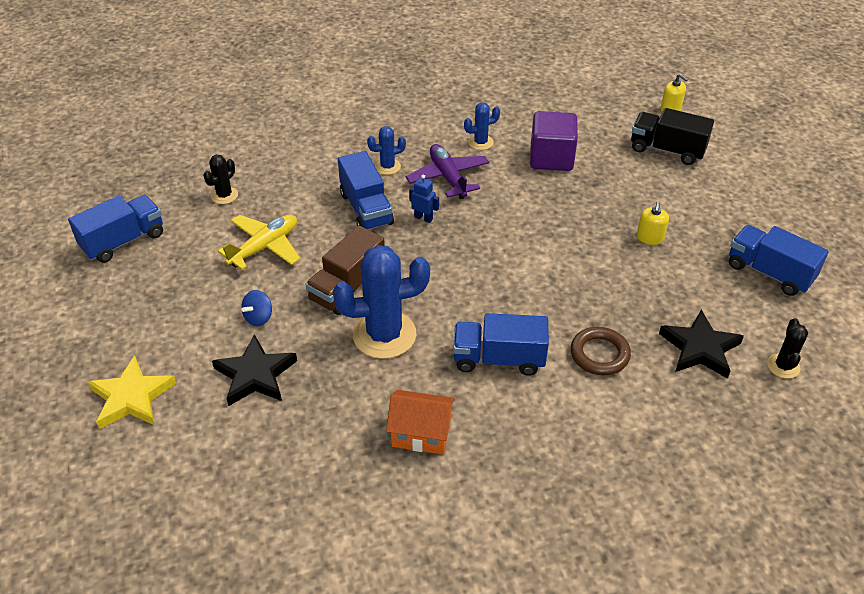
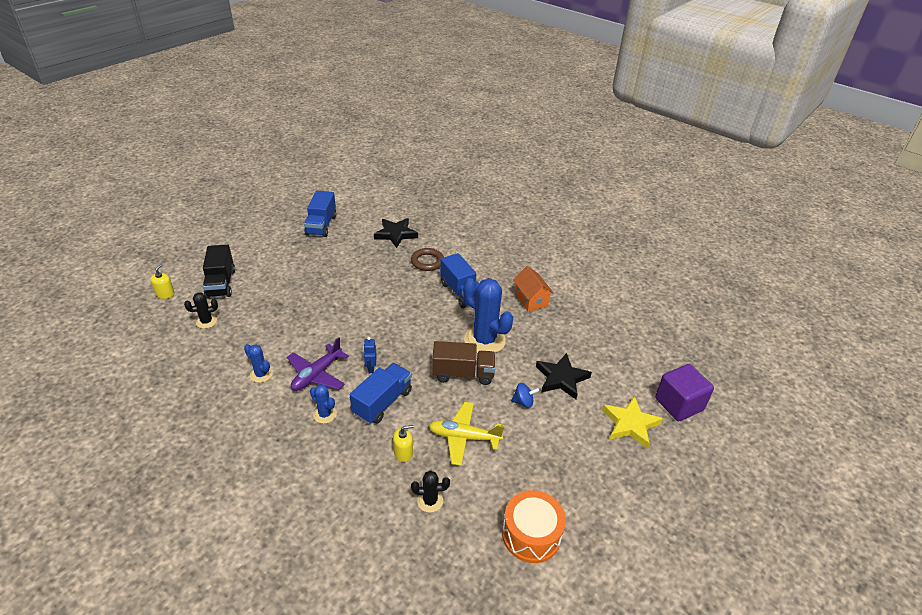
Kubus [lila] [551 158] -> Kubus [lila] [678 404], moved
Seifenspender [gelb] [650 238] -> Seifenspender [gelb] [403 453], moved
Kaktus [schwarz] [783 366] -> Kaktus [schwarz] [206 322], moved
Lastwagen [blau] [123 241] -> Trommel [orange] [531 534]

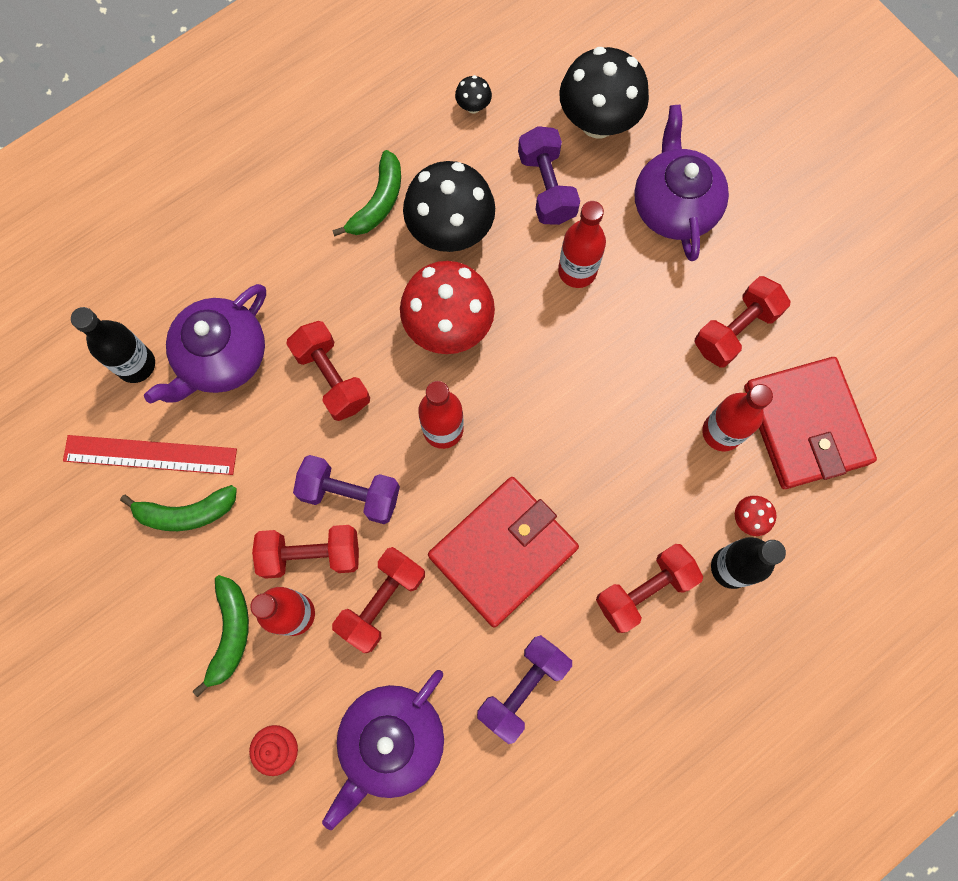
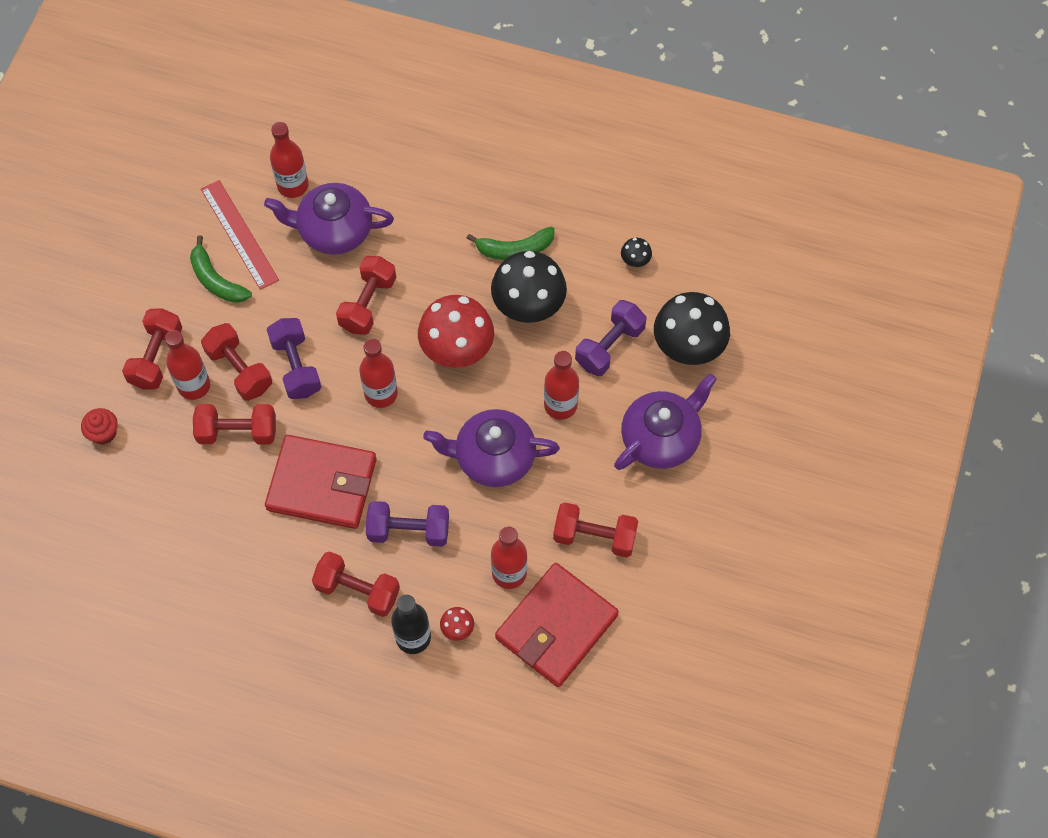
Teekanne [lila] [391 741] -> Teekanne [lila] [493 457], moved
Hantel [lila] [523 688] -> Hantel [lila] [409 530], moved
Banane [grün] [230 633] -> Hantel [rot] [156 357]
Flasche [schwarz] [136 365] -> Flasche [rot] [293 185]

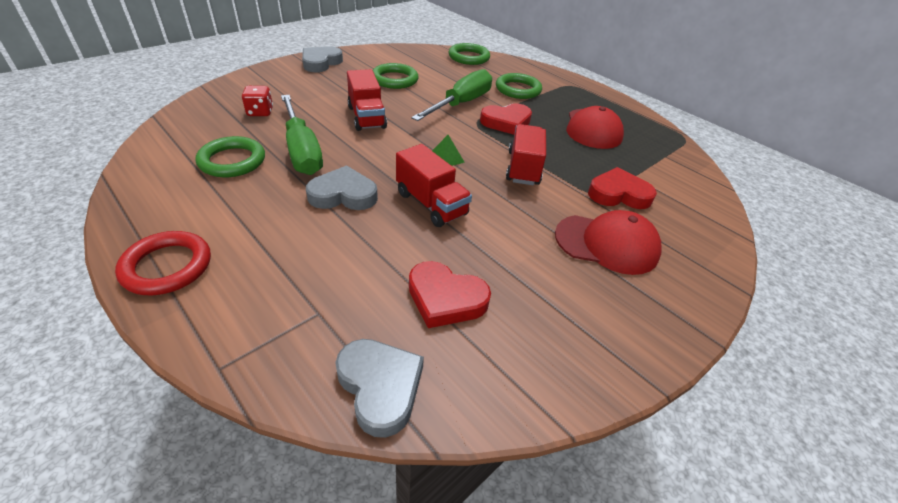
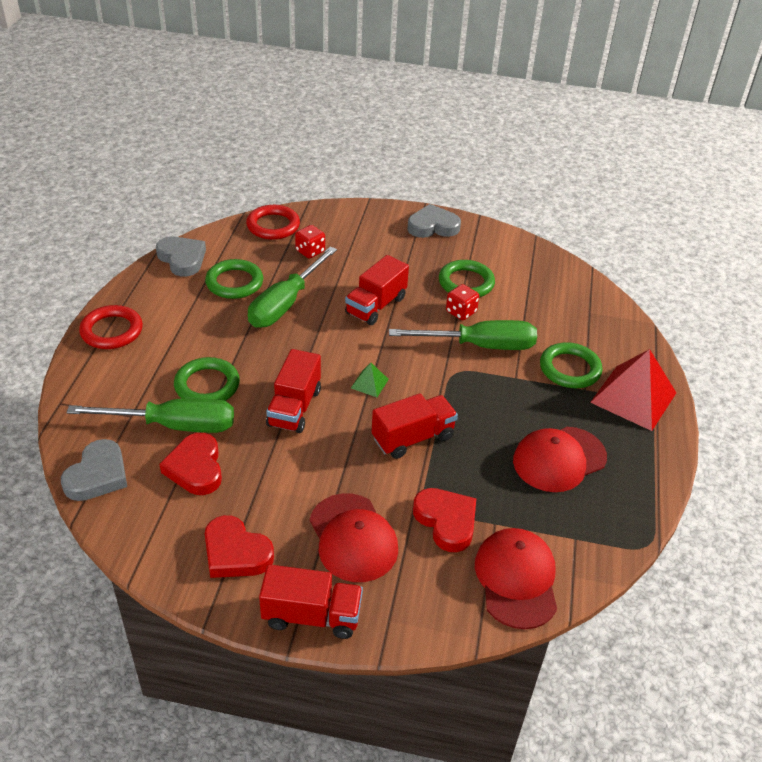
none -> Schraubenzieher [grün] [173 425]
none -> Ring [rot] [273 226]
none -> Lastwagen [rot] [311 616]
none -> Spielwürfel [rot] [461 312]
none -> Kappe [rot] [516 579]
none -> Pyramide [rot] [633 397]
Herz [grau] [343 195] -> Herz [grau] [182 259], moved
Ring [grün] [469 57] -> Ring [grün] [207 385], moved
Herz [rot] [506 122] -> Herz [rot] [235 552], moved

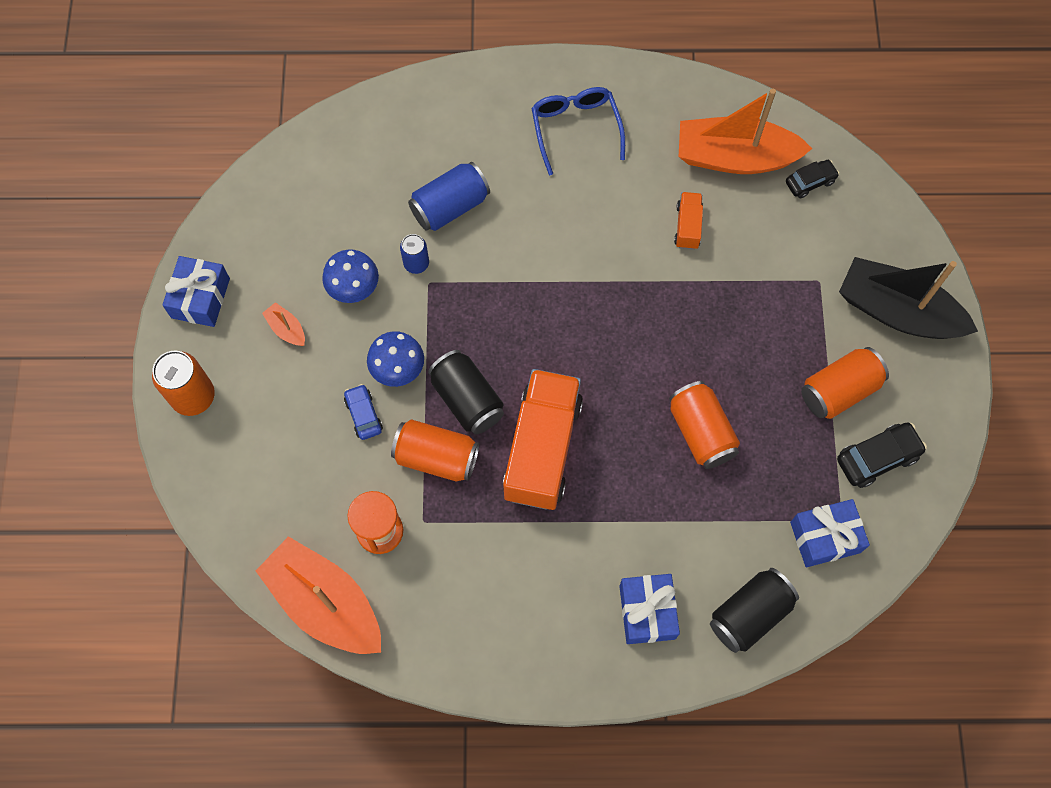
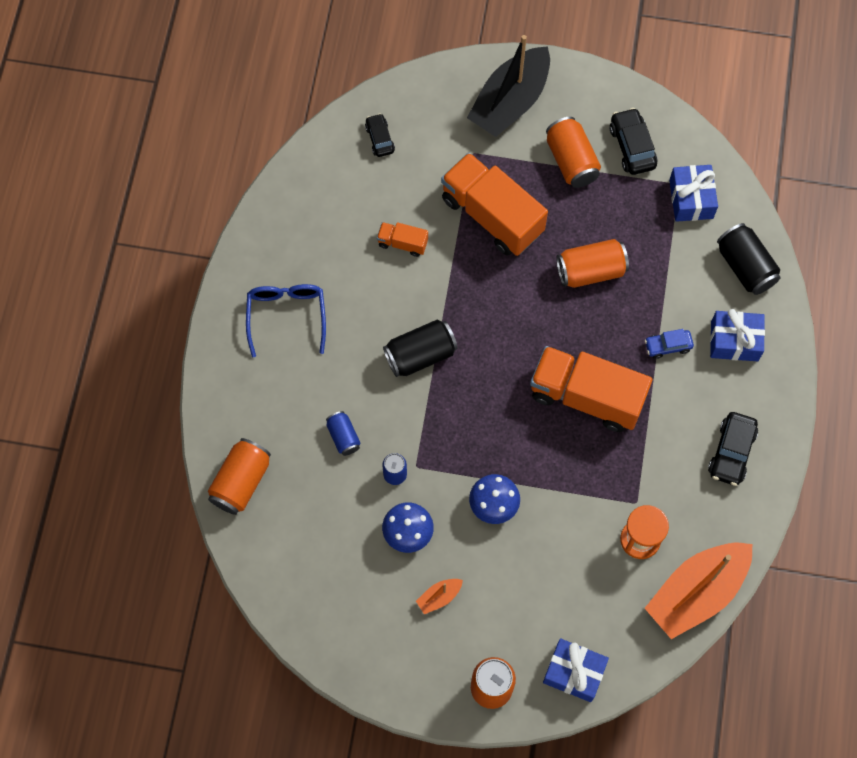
Boot [orange] [735 157] -> none
none -> Lastwagen [orange] [492 215]
none -> Auto [schwarz] [731 452]
Geschenk [blau] [200 298] -> Geschenk [blau] [574 672], moved
Auto [blau] [363 415] -> Auto [blau] [668 346], moved
Dose [orange] [436 457] -> Dose [orange] [241 482], moved
Dose [schwarz] [467 400] -> Dose [schwarz] [420 355], moved
Brille [blau] [575 129] -> Brille [blau] [287 316], 90 degrees clockwise
Dose [blau] [450 206] -> Dose [blau] [343 437], x0.59

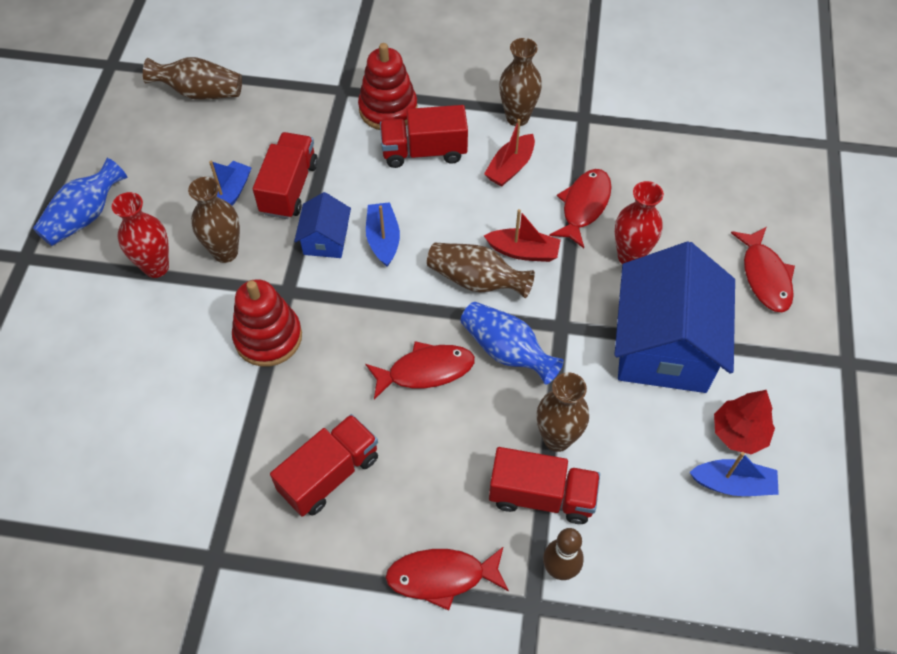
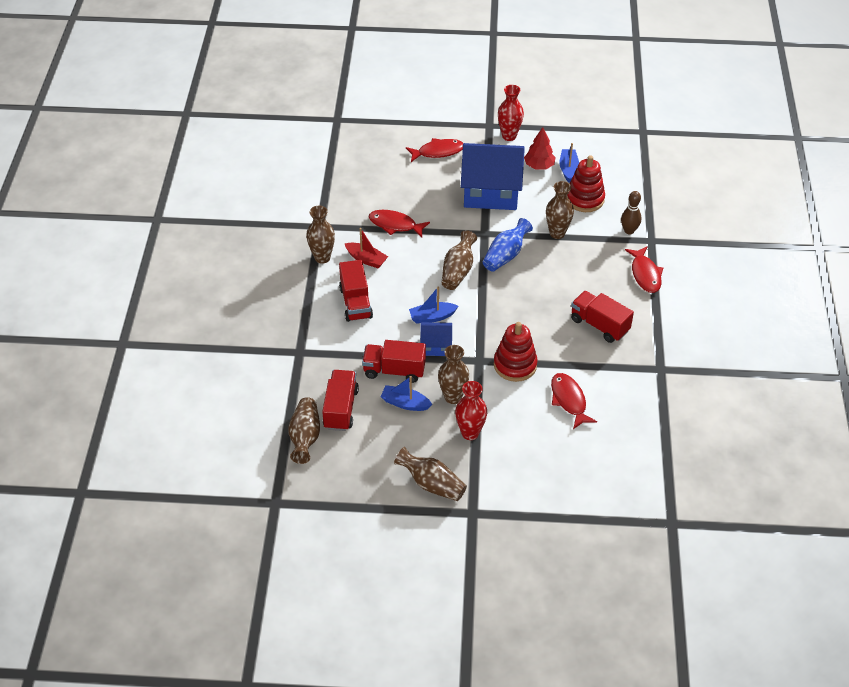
Boot [rot] [523 251] -> none
Stapelspielzeug [rot] [388 109] -> Stapelspielzeug [rot] [585 199], moved
Fisch [rot] [425 371] -> Fisch [rot] [569 400], moved
Lastwagen [rot] [541 496] -> Lastwagen [rot] [341 409], moved
Vase [rot] [630 256] -> Vase [rot] [509 136], moved
Vase [blau] [85 216] -> Vase [braun] [431 484]

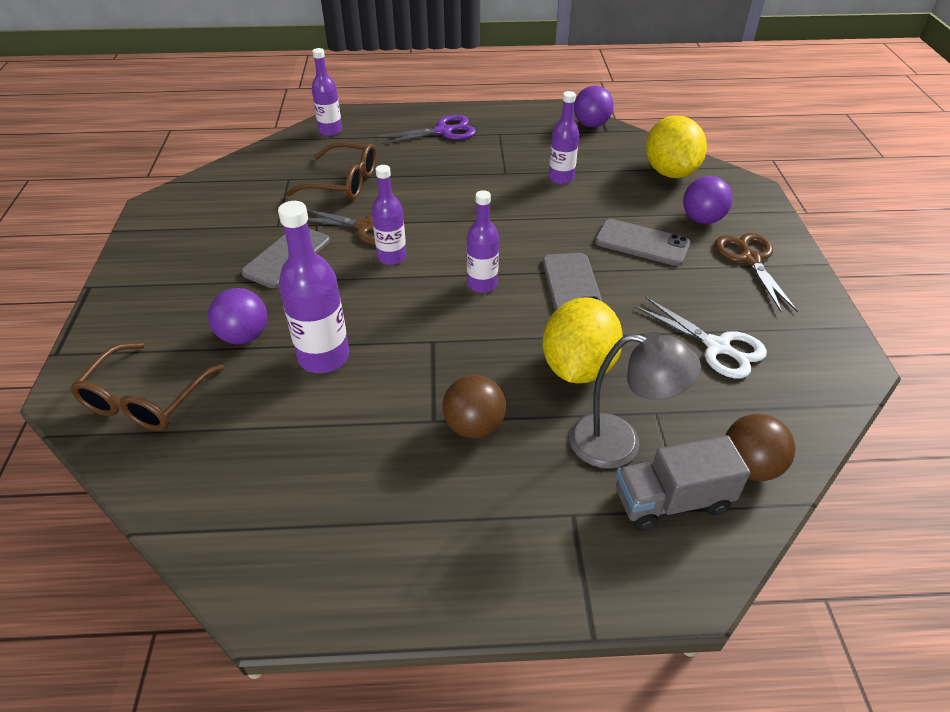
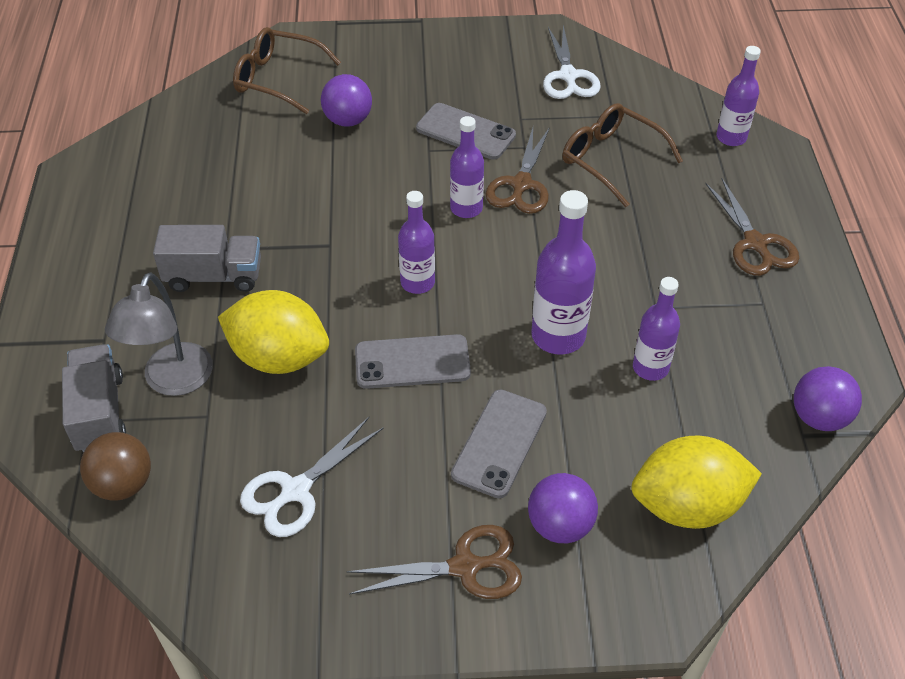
none -> Schere [weiß] [568 76]
Flasche [lila] [324 357] -> Flasche [lila] [558 336], moved
Ball [braun] [474 426] -> Lastwagen [grau] [214 276]
Schere [lila] [443 131] -> Schere [braun] [755 243]
Brille [braun] [343 182] -> Brille [braun] [611 159], 120 degrees clockwise

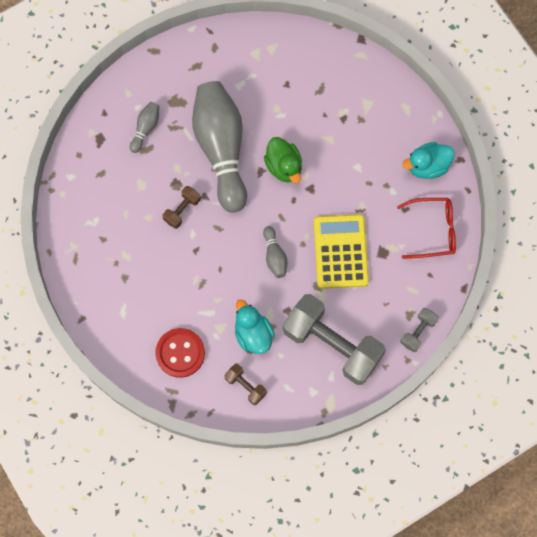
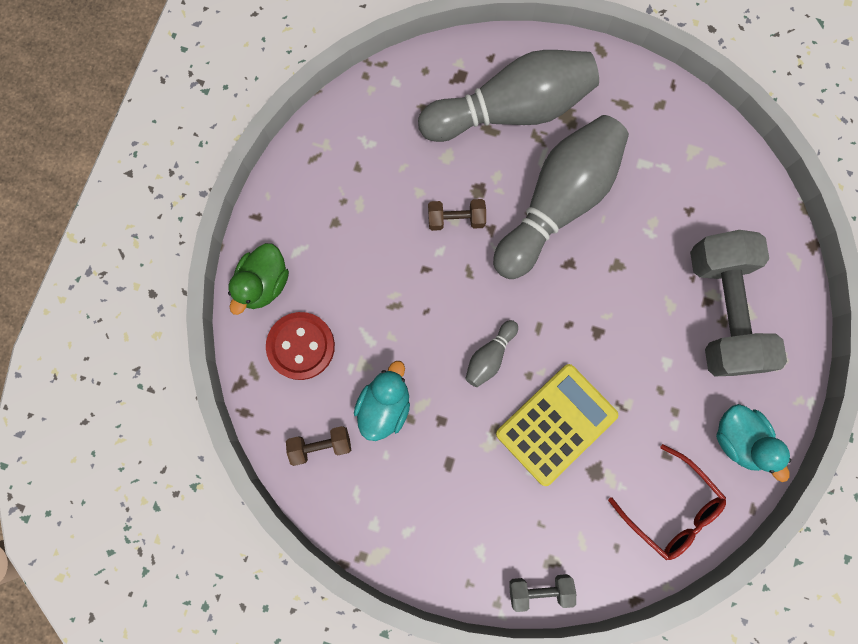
Ente [grün] [284 166] -> Ente [grün] [264 284], moved
Hantel [grau] [332 344] -> Hantel [grau] [721 311], moved
Hantel [braun] [245 386] -> Hantel [braun] [321 445], 75 degrees clockwise
Ente [türkis] [427 166] -> Ente [türkis] [738 439], 150 degrees counterclockwise
Bowlingkegel [grau] [145 128] -> Bowlingkegel [grau] [511 110], x2.42

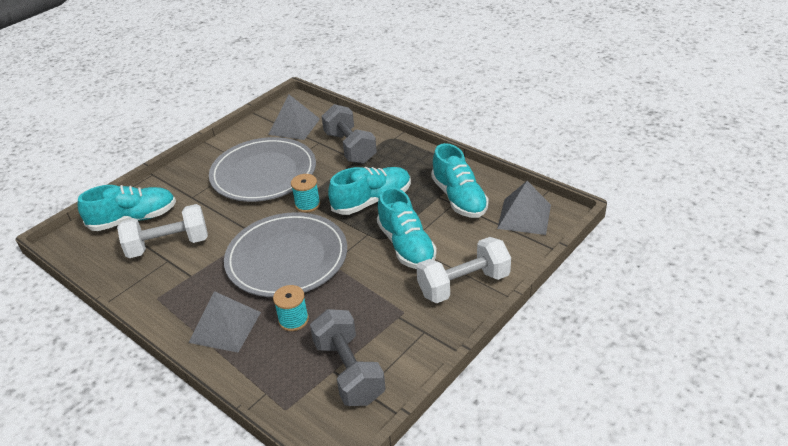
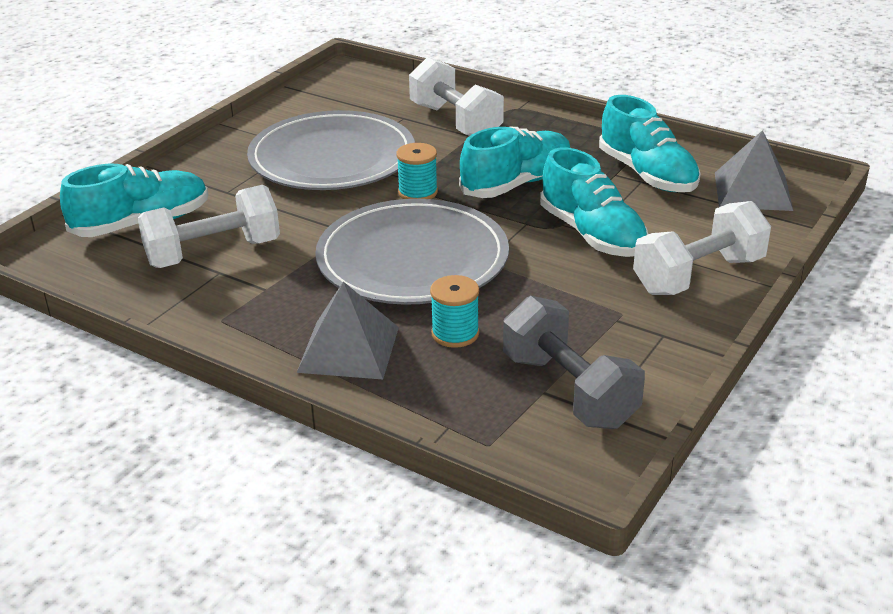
Pyramide [grau] [294 126] -> none
Hantel [grau] [350 148] -> Hantel [weiß] [455 122]

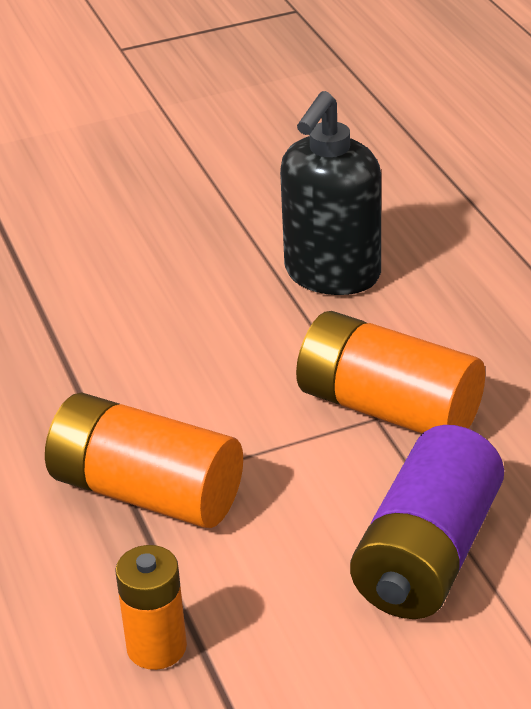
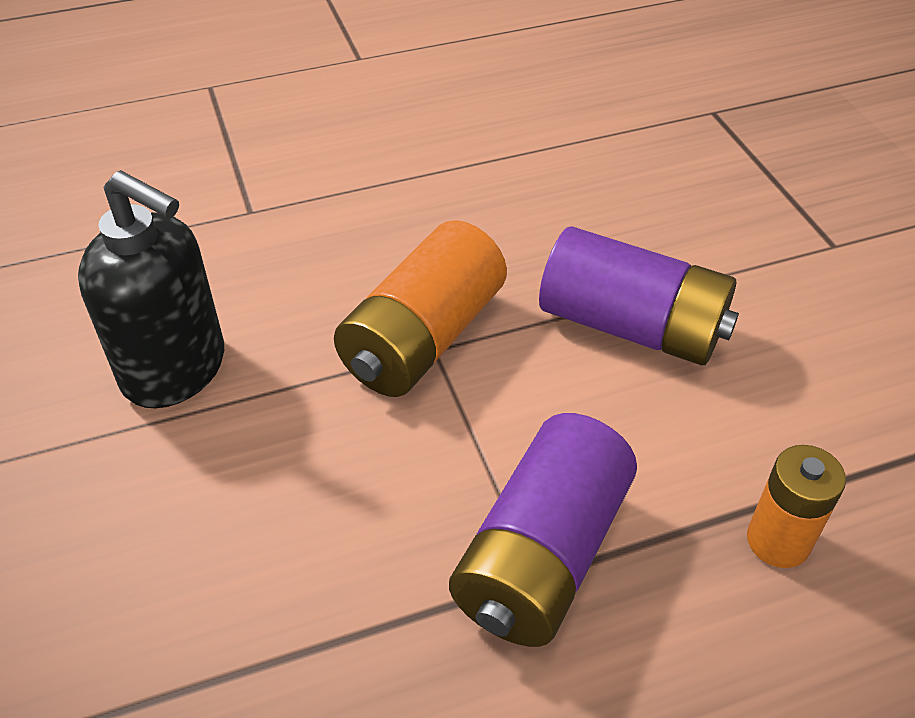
Batterie [orange] [146 492] -> Batterie [lila] [542 555]

